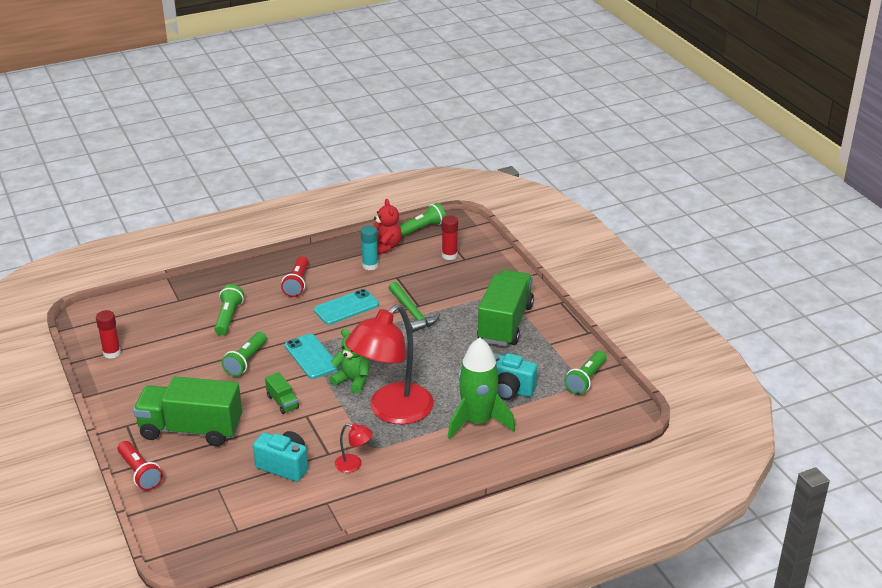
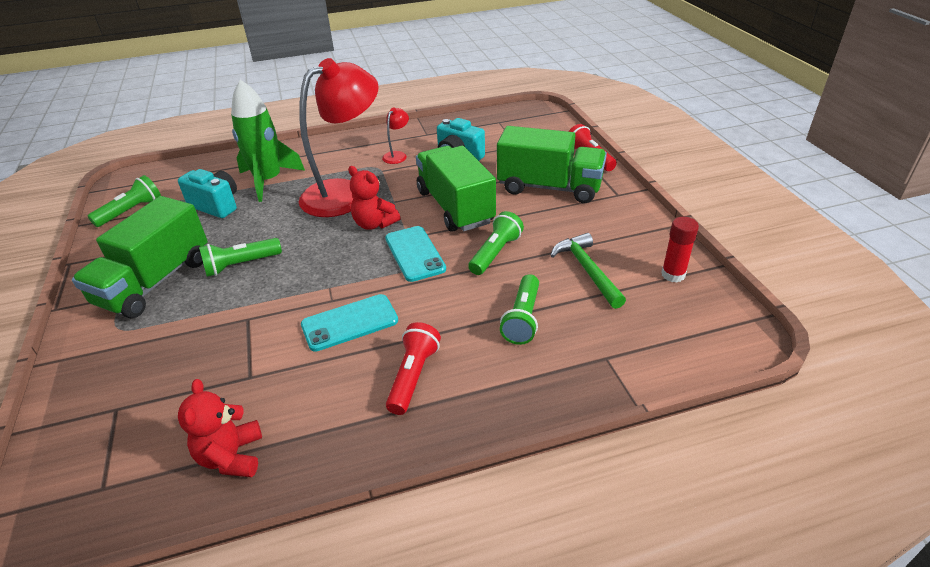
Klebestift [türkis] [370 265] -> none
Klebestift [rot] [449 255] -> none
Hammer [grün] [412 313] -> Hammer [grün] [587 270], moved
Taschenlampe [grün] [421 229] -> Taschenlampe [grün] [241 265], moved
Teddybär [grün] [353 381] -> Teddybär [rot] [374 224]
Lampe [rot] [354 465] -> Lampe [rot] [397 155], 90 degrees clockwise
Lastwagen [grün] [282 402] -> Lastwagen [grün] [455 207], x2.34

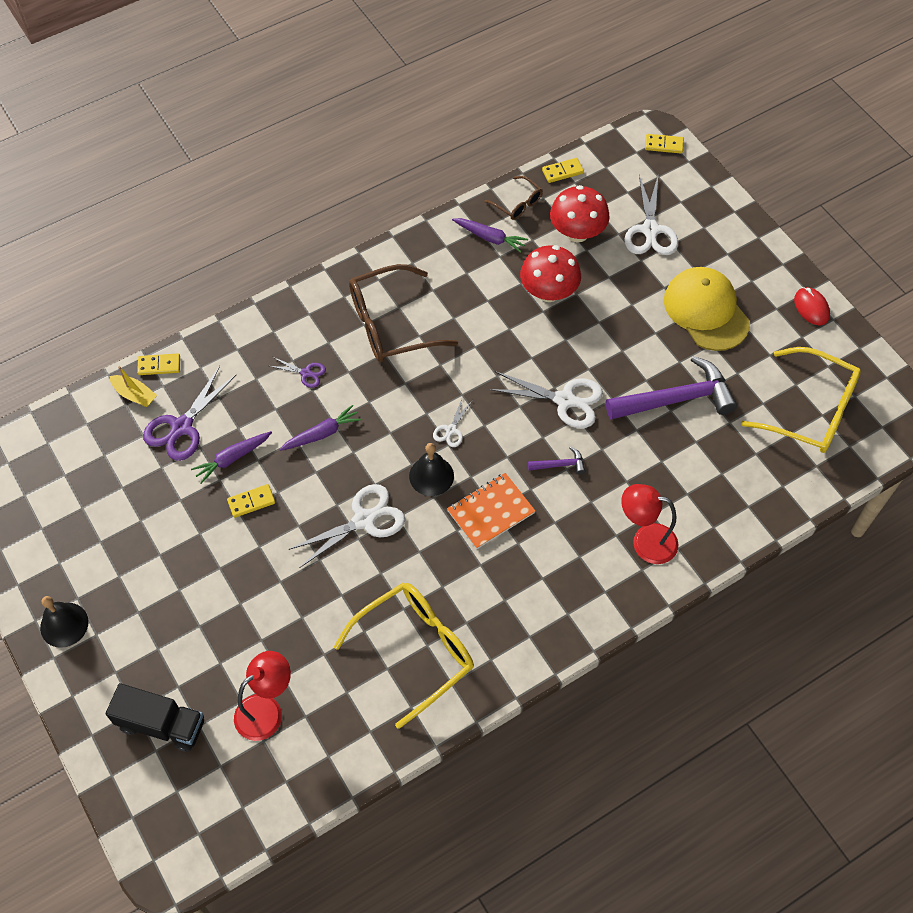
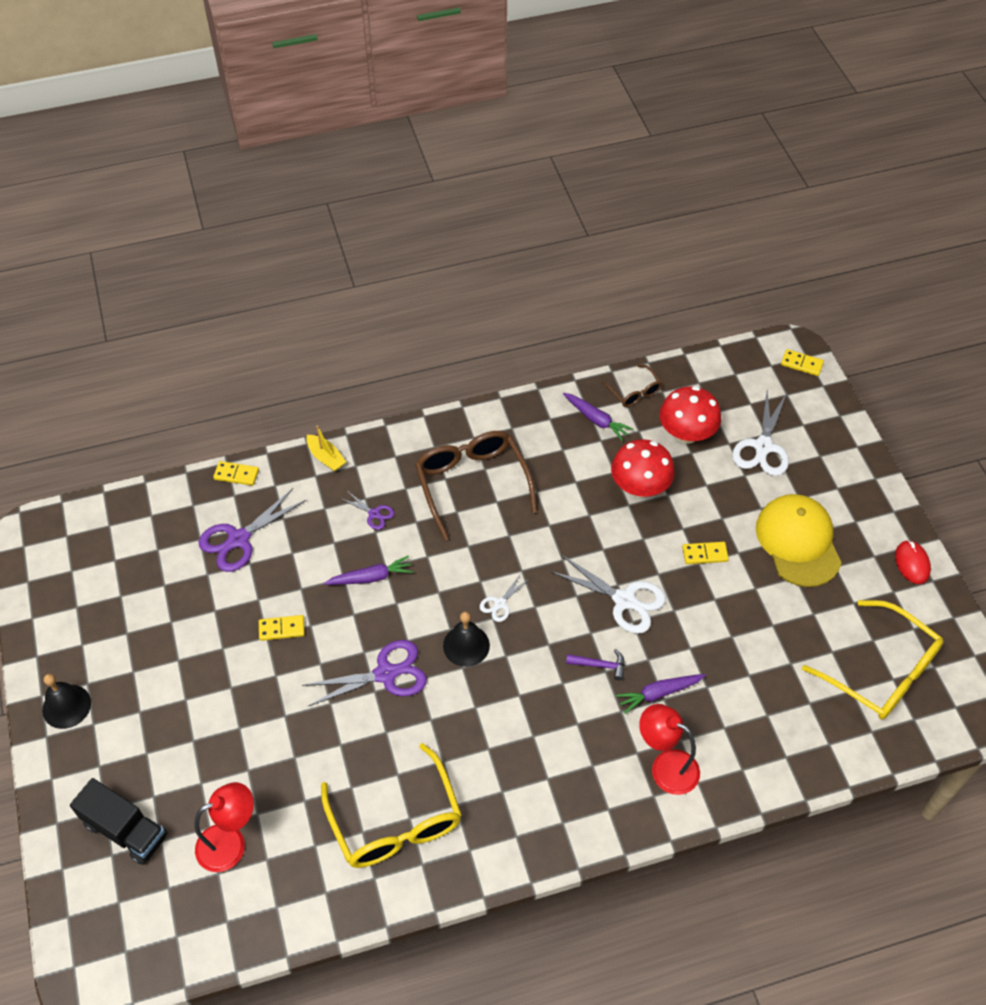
Notizbuch [orange] [490 512] -> none
Hammer [lila] [676 399] -> none
Boot [gelb] [134 395] -> Boot [gelb] [326 457], moved
Karotte [lila] [232 458] -> Karotte [lila] [659 693], moved
Dominostein [gelb] [562 171] -> Dominostein [gelb] [704 554], moved
Schere [weiß] [364 520] -> Schere [lila] [385 674]
Brille [gelb] [415 651] -> Brille [gelb] [395 821], 90 degrees clockwise
Brille [braun] [391 324] -> Brille [braun] [472 484], 75 degrees clockwise

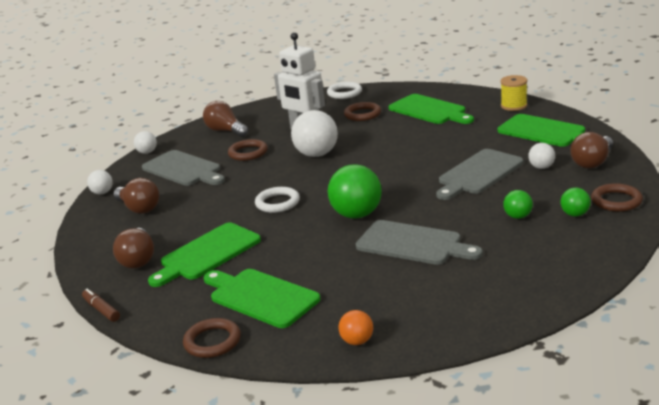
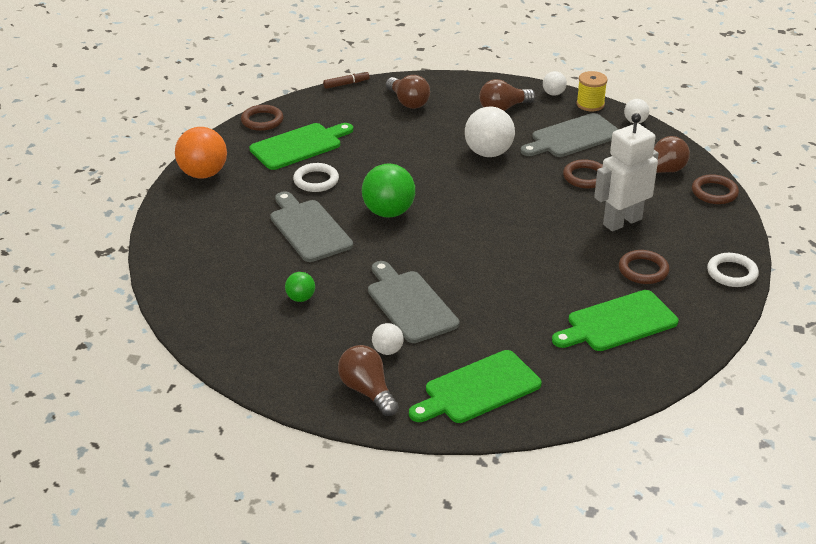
Schneidebrett [grün] [207 254] -> none
Ball [grün] [575 214] -> none
Ring [weiß] [277 203] -> Ring [weiß] [316 180], moved
Ball [weiß] [316 154] -> Ball [weiß] [488 153], moved
Garnrolle [gelb] [514 106] -> Garnrolle [gelb] [590 104], moved
Ring [braun] [616 201] -> Ring [braun] [714 192], moved
Glühbirne [braun] [138 259] -> Glühbirne [braun] [408 102], 135 degrees counterclockwise
Schneidebrett [grau] [413 244] -> Schneidebrett [grau] [308 229], 105 degrees clockwise
Ball [orange] [357 341] -> Ball [orange] [203 174], x1.94

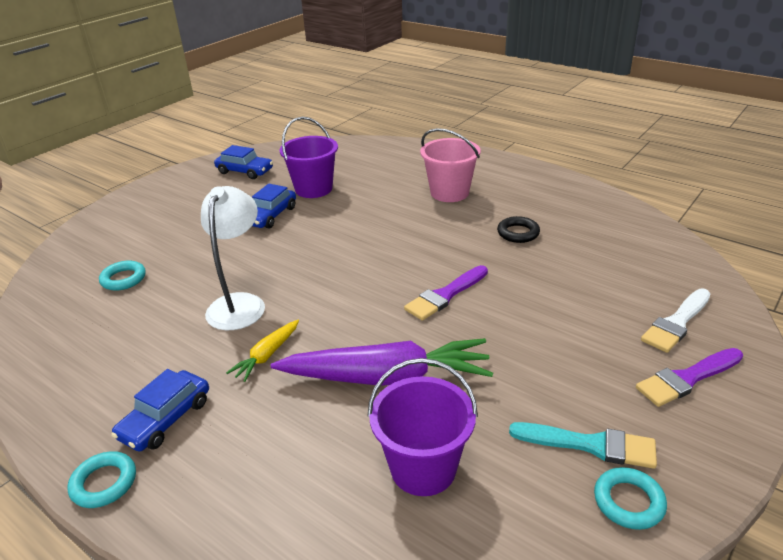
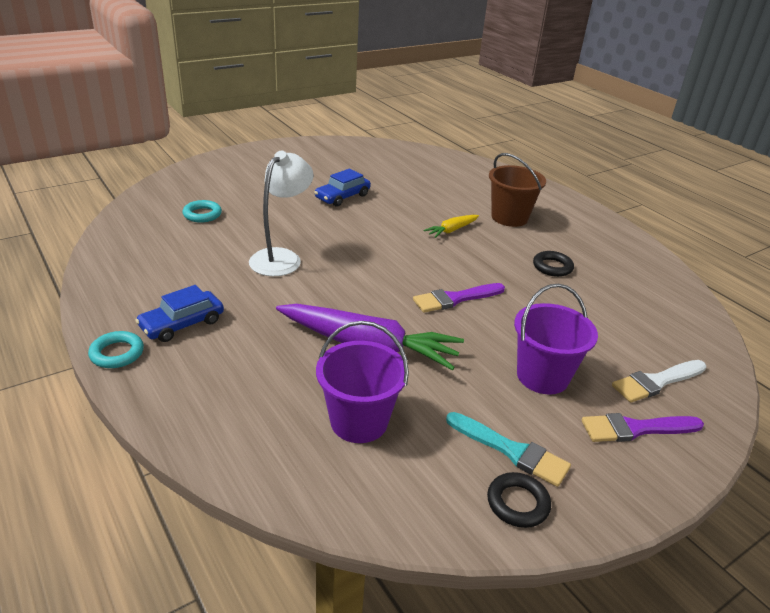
Auto [blau] [245 171] -> none
Karotte [gelb] [267 355] -> Karotte [gelb] [451 230], moved
Eimer [lila] [313 189] -> Eimer [lila] [542 376], moved
Eimer [rosa] [449 193] -> Eimer [braun] [509 217]
Ring [türkis] [628 502] -> Ring [schwarz] [517 503]

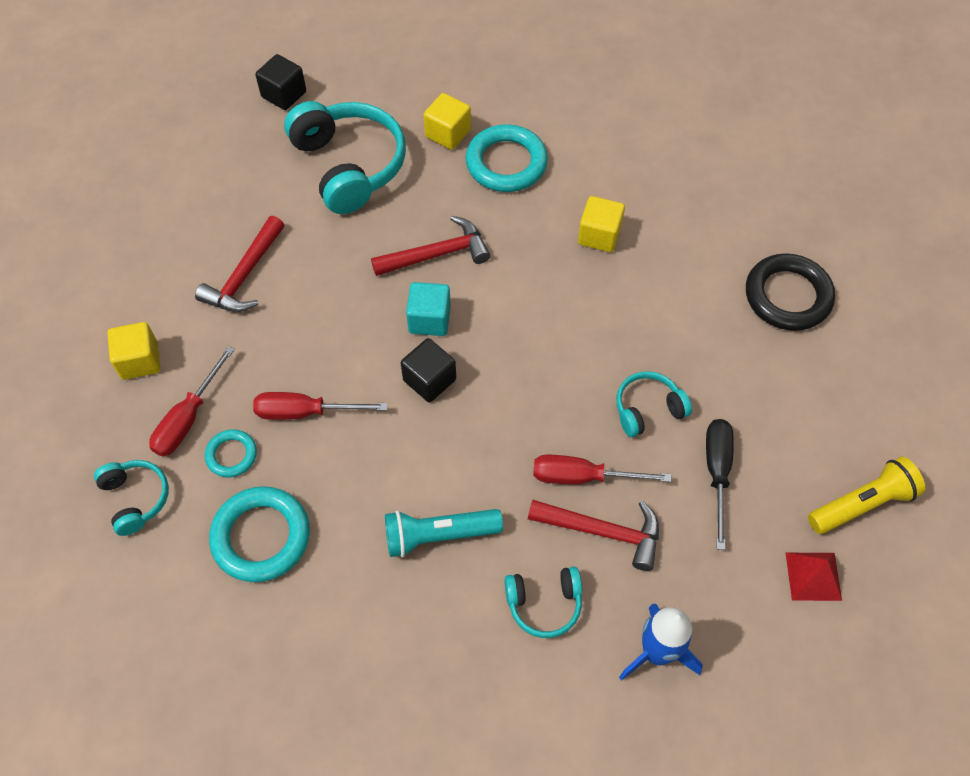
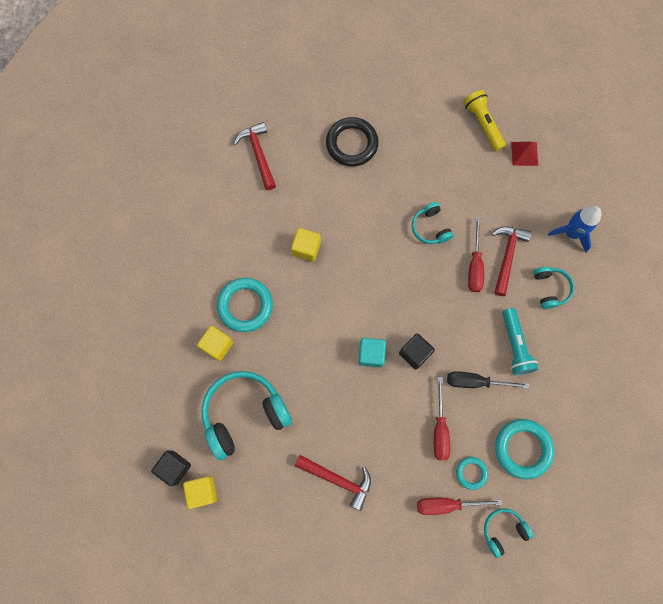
Kubus [gelb] [140 361] -> Kubus [gelb] [202 491], moved
Hammer [rot] [437 254] -> Hammer [rot] [258 154], moved
Schraubenzieher [schwarz] [717 473] -> Schraubenzieher [schwarz] [475 382], moved
Schraubenzieher [rot] [188 418] -> Schraubenzieher [rot] [447 504], 150 degrees clockwise

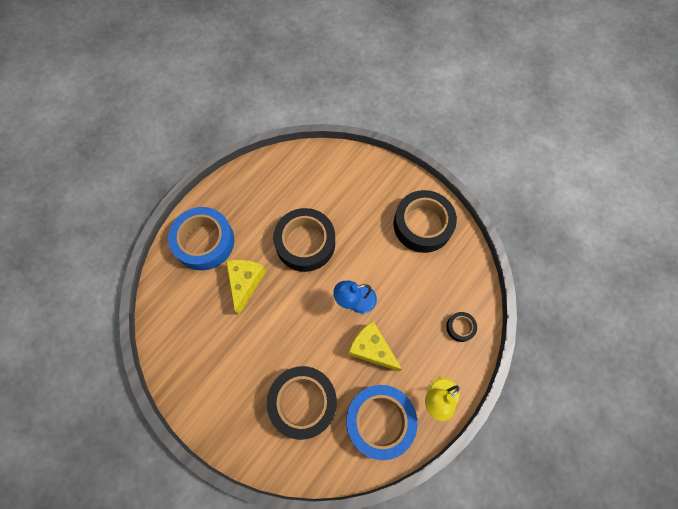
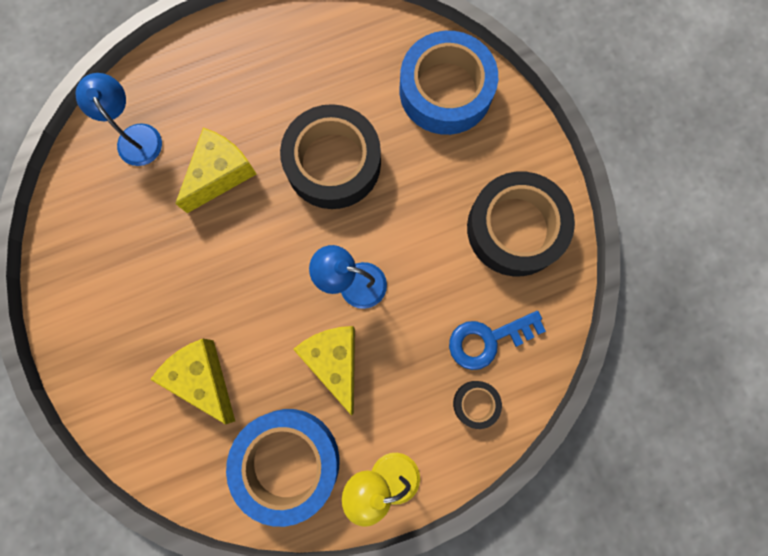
none -> Lampe [blau] [135 136]
none -> Schlüssel [blau] [488 340]
Klebeband [blau] [204 242] -> Klebeband [blau] [445 90], moved
Klebeband [schwarz] [303 402] -> Käse [gelb] [203 377]

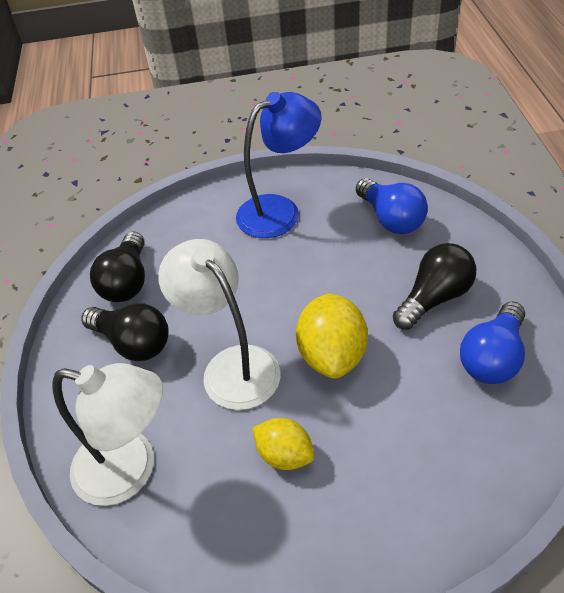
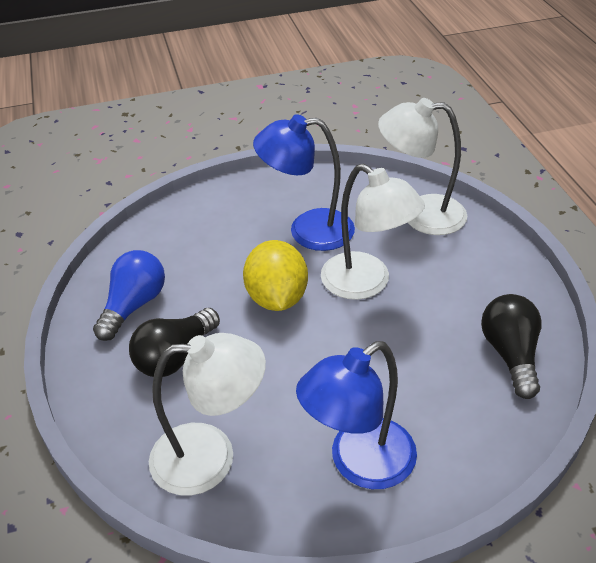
Glühbirne [schwarz] [133 343] -> none
Zitrone [gelb] [285 455] -> Lampe [blau] [308 230]
Glühbirne [blau] [391 219] -> Lampe [weiß] [211 457]

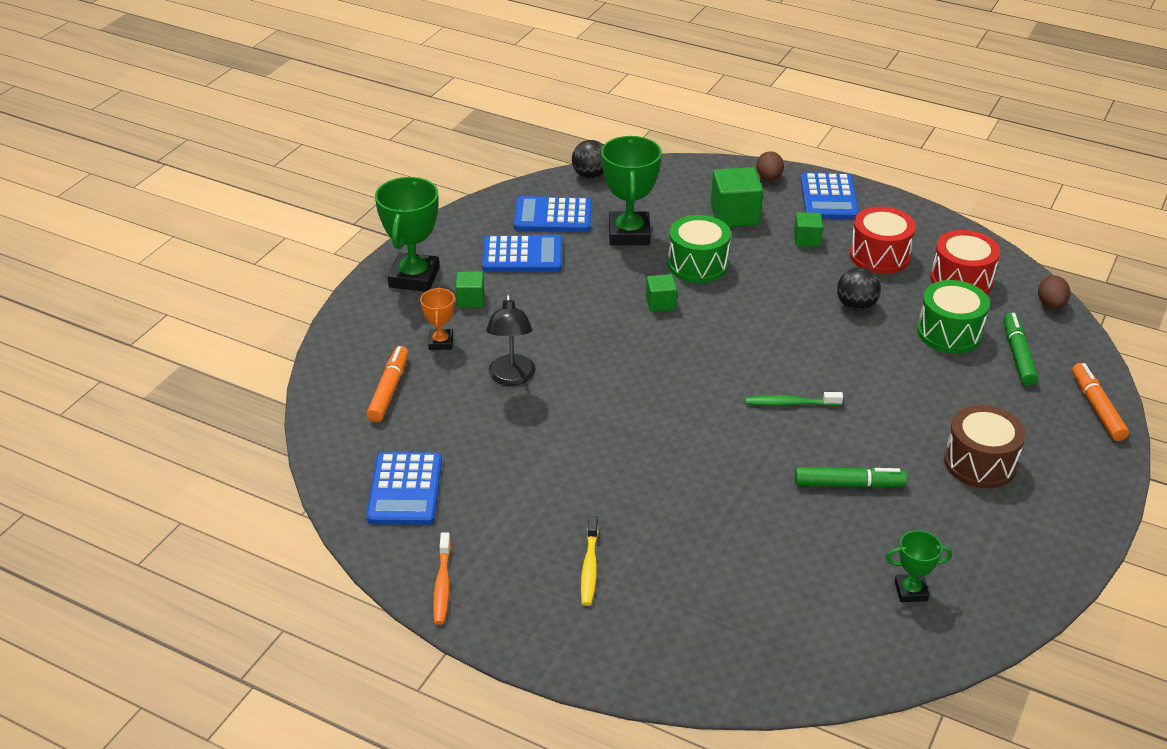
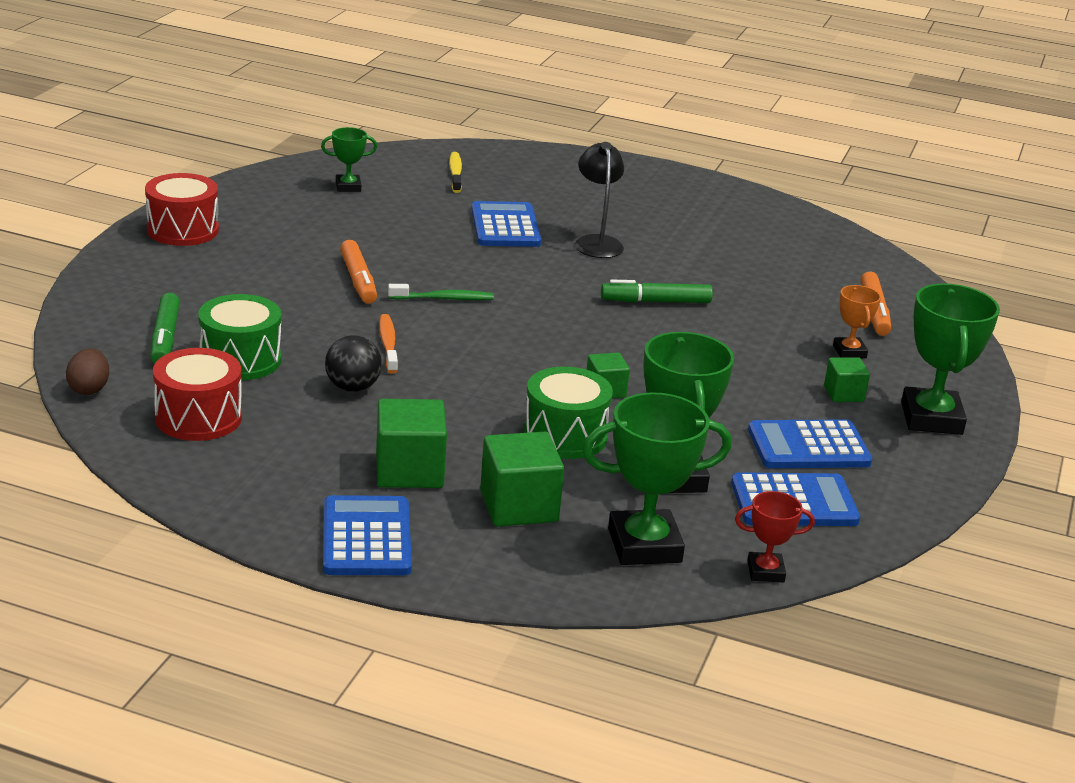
Ei [braun] [769 178] -> none
Trommel [braun] [980 463] -> none
none -> Pokal [grün] [644 545]
Taschenrechner [blau] [405 489] -> Taschenrechner [blau] [505 226], moved
Zahnbürste [orange] [442 585] -> Zahnbürste [orange] [388 344], moved
Lampe [schwarz] [511 377] -> Lampe [schwarz] [597 242], moved
Zahnbürste [gelb] [589 567] -> Zahnbürste [gelb] [455 173], moved
Filzstift [grün] [849 484] -> Filzstift [grün] [655 301], moved
Trommel [rot] [879 256] -> Trommel [rot] [183 230], moved
Filzstift [orange] [1097 408] -> Filzstift [orange] [358 280], moved
Ball [schwarz] [590 175] -> Pokal [rot] [765 571]
Kubus [grün] [807 239] -> Kubus [grün] [409 470], x1.76

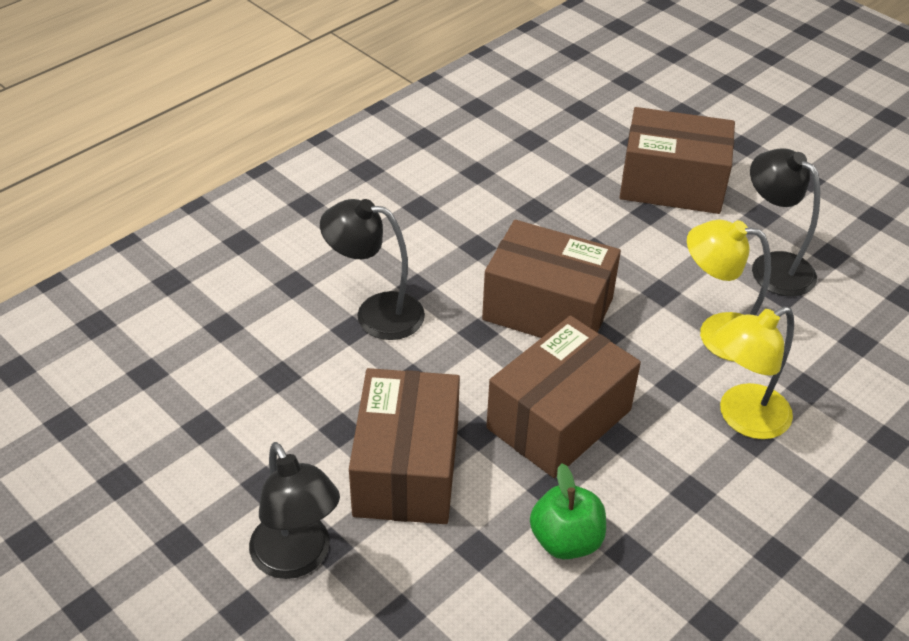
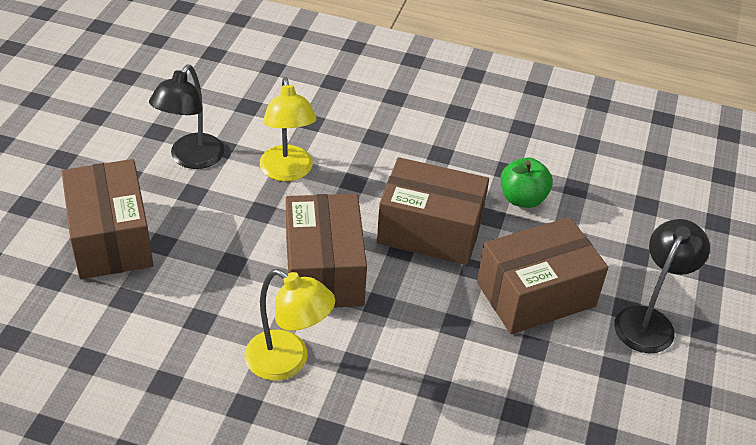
Lampe [schwarz] [376 313] -> none
Lampe [gelb] [742 418] -> Lampe [gelb] [288 362], moved

